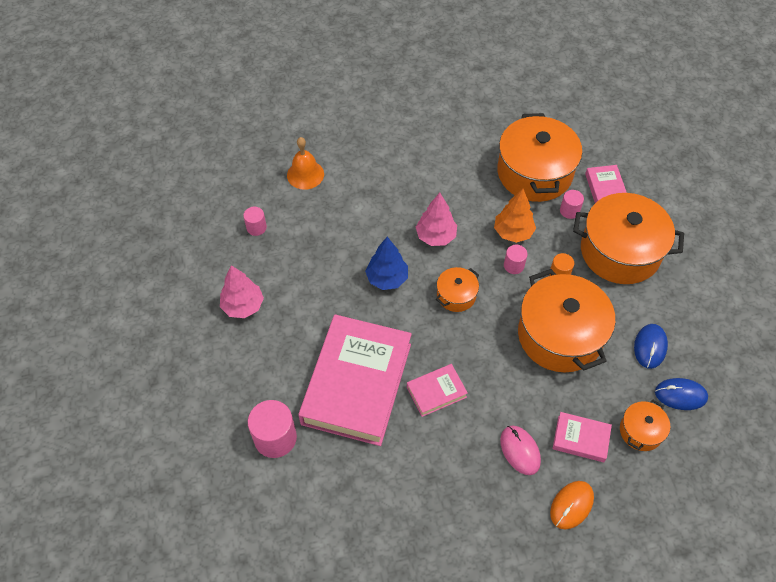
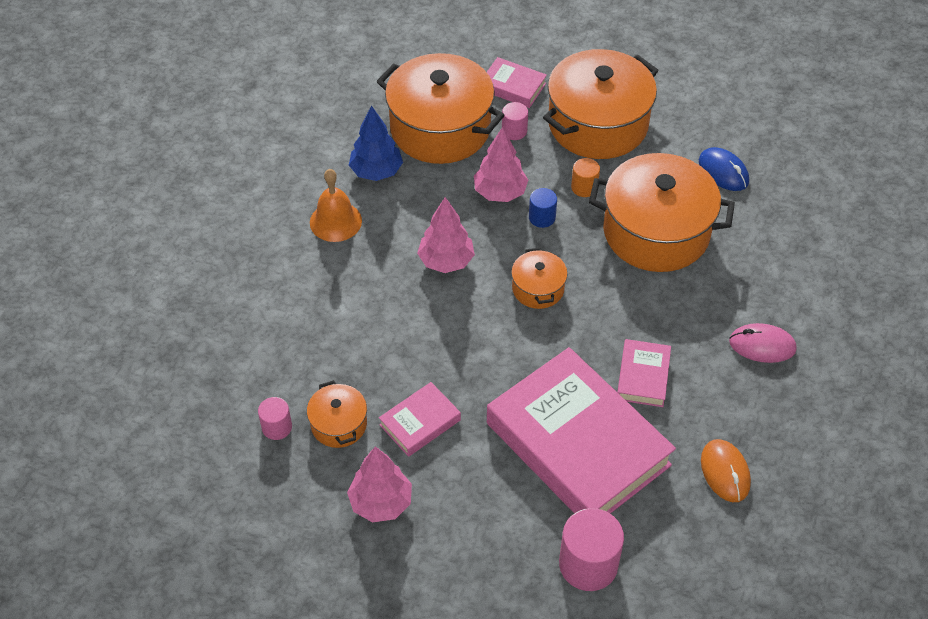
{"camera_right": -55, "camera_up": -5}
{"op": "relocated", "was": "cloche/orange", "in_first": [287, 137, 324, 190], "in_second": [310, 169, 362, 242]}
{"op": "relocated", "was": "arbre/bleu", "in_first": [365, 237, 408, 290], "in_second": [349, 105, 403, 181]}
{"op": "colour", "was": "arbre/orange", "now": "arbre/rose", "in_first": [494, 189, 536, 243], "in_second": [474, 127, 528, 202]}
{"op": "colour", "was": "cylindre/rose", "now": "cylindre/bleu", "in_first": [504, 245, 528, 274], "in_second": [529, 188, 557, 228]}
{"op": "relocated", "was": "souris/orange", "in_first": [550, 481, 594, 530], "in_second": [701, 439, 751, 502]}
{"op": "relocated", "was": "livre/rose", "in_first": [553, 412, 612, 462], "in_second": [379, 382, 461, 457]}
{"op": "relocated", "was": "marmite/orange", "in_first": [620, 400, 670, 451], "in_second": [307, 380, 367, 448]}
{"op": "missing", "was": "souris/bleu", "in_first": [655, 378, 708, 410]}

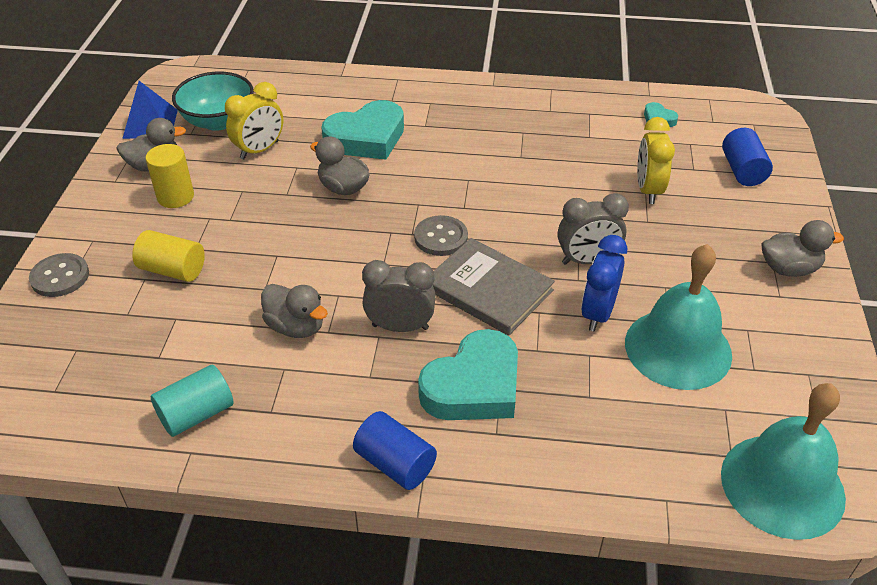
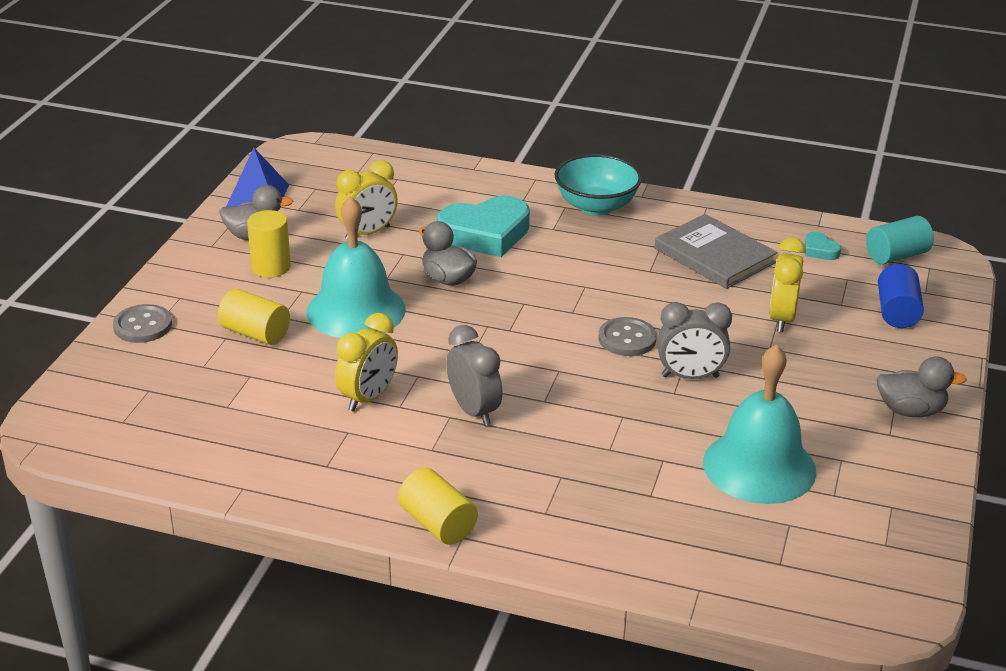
{"camera_right": 10, "camera_up": -10}
{"op": "relocated", "was": "cylindre/turquoise", "in_first": [151, 365, 234, 437], "in_second": [866, 216, 934, 265]}
{"op": "relocated", "was": "bol/turquoise", "in_first": [172, 72, 254, 131], "in_second": [555, 154, 642, 216]}
{"op": "exchanged", "was": "canard/gris", "now": "réveil/jaune", "in_first": [261, 284, 328, 338], "in_second": [335, 313, 398, 412]}
{"op": "colour", "was": "cylindre/bleu", "now": "cylindre/jaune", "in_first": [353, 411, 437, 490], "in_second": [398, 468, 478, 545]}
{"op": "spun", "was": "réveil/gris", "in_first": [362, 260, 436, 332], "in_second": [446, 325, 503, 426], "clockwise": 45}
{"op": "relocated", "was": "bouton/gris", "in_first": [414, 215, 468, 256], "in_second": [599, 317, 657, 356]}
{"op": "missing", "was": "cœur/turquoise", "in_first": [418, 329, 518, 420]}
{"op": "relocated", "was": "livre/gris", "in_first": [433, 238, 555, 336], "in_second": [655, 214, 778, 289]}
{"op": "missing", "was": "réveil/bleu", "in_first": [581, 235, 627, 331]}
{"op": "relocated", "was": "cloche/turquoise", "in_first": [721, 383, 846, 540], "in_second": [307, 196, 406, 338]}

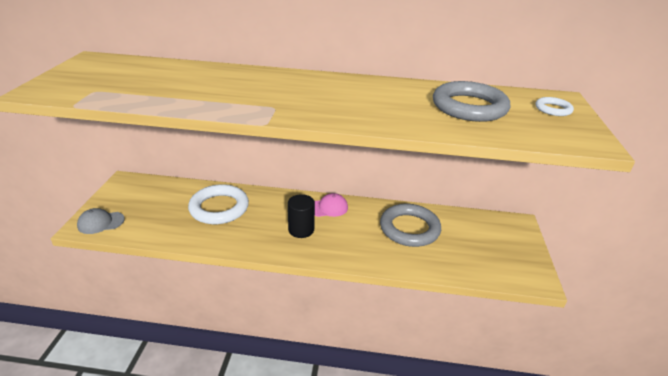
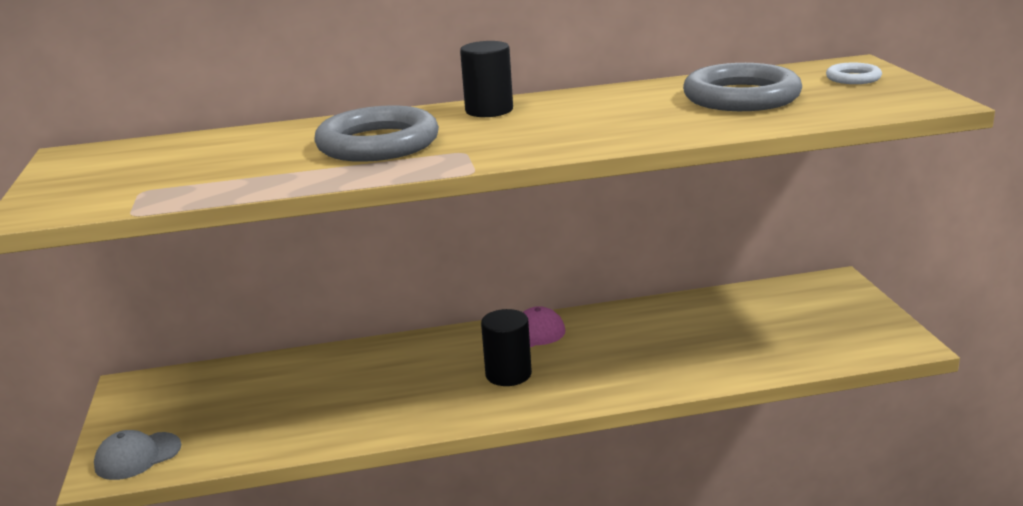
{"camera_right": -15, "camera_up": -10}
{"op": "missing", "was": "anneau/blanc", "in_first": [188, 184, 249, 224]}
{"op": "relocated", "was": "anneau/gris", "in_first": [380, 204, 441, 247], "in_second": [315, 105, 439, 162]}
{"op": "appeared", "now": "cylindre/noir", "in_second": [460, 41, 513, 117]}

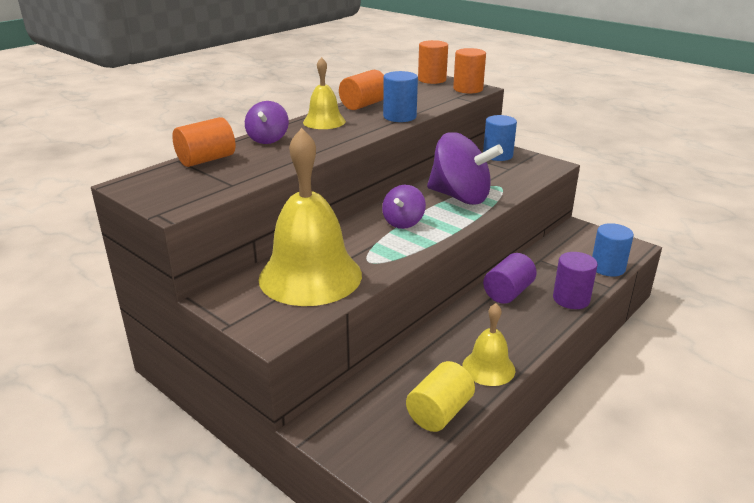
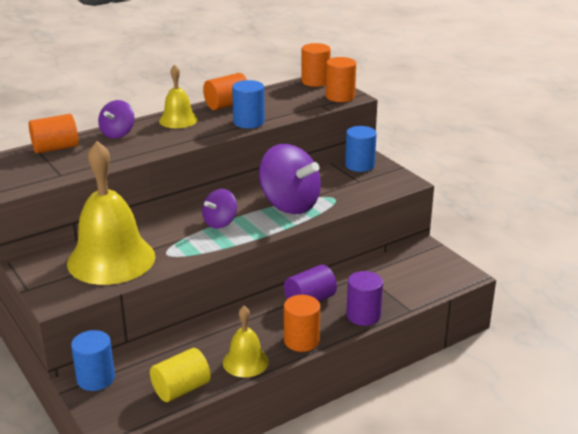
{"camera_right": 15, "camera_up": 0}
{"op": "relocated", "was": "cylindre/bleu", "in_first": [592, 223, 634, 277], "in_second": [71, 330, 115, 391]}
{"op": "appeared", "now": "cylindre/orange", "in_second": [284, 295, 320, 352]}

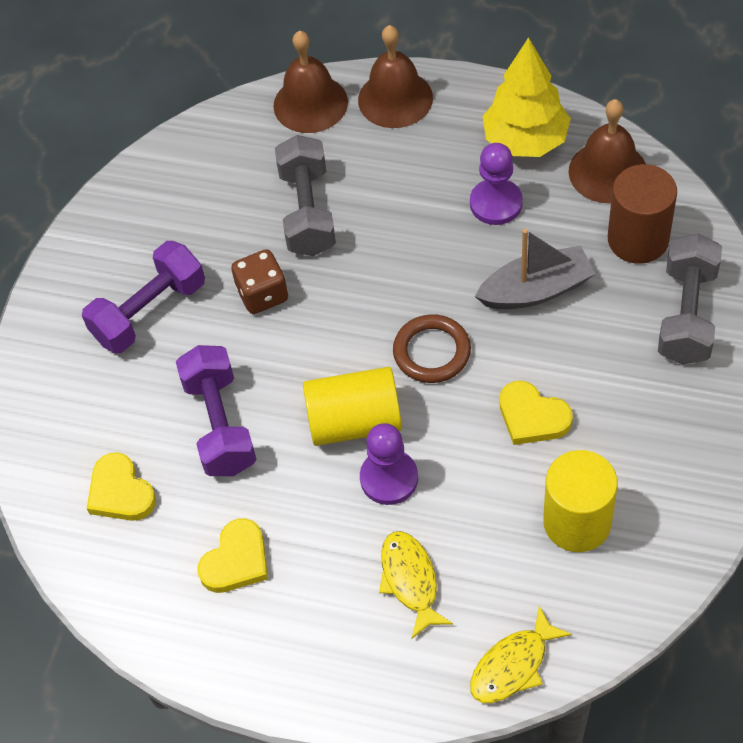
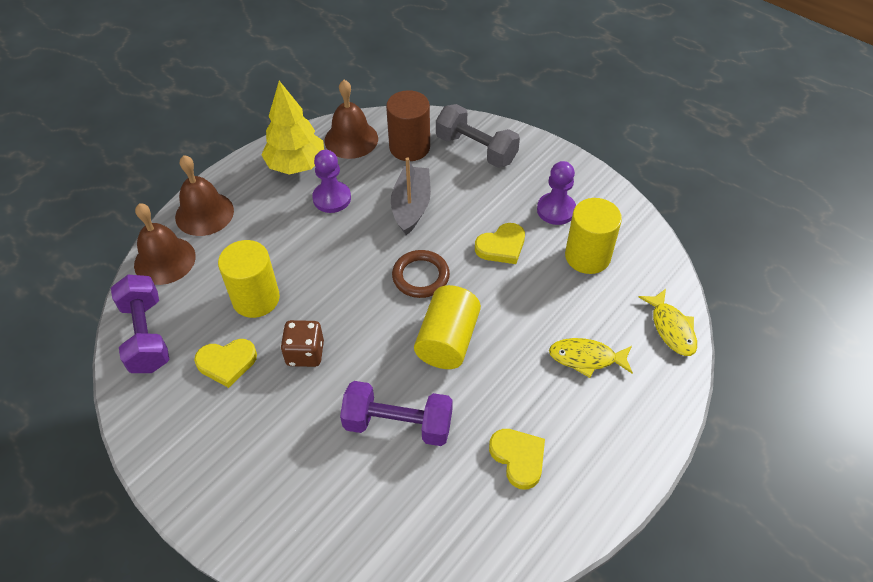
{"camera_right": -70, "camera_up": -5}
{"op": "relocated", "was": "haltère/violet", "in_first": [82, 241, 205, 353], "in_second": [111, 275, 170, 373]}
{"op": "relocated", "was": "cœur/jaune", "in_first": [87, 452, 156, 521], "in_second": [194, 339, 257, 388]}
{"op": "exchanged", "was": "haltère/gris", "now": "cylindre/jaune", "in_first": [275, 135, 336, 256], "in_second": [218, 240, 280, 318]}
{"op": "relocated", "was": "pion/violet", "in_first": [360, 423, 418, 505], "in_second": [537, 161, 576, 225]}

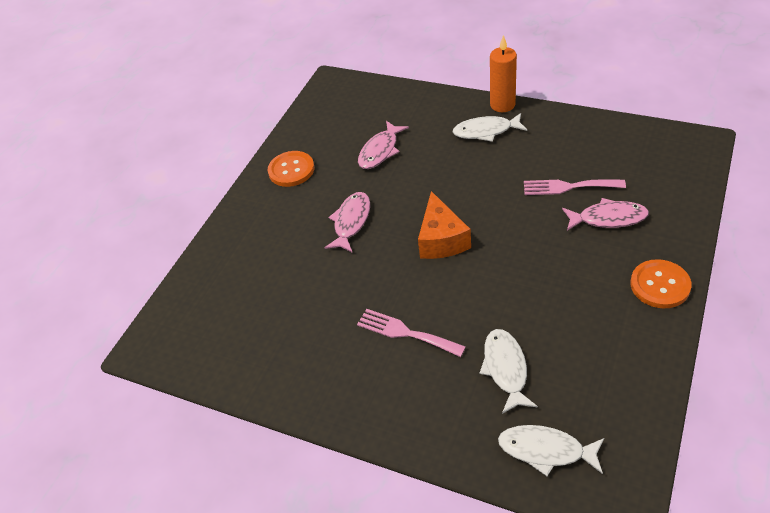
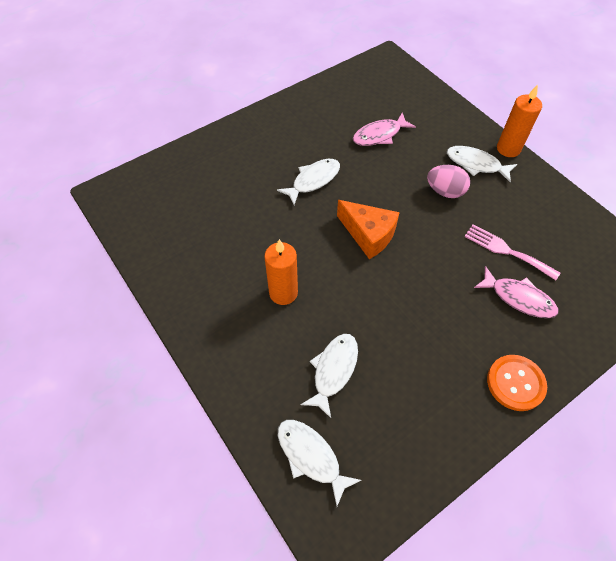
{"camera_right": 25, "camera_up": 10}
{"op": "missing", "was": "bouton/orange", "in_first": [268, 151, 314, 187]}
{"op": "colour", "was": "poisson/rose", "now": "poisson/blanc", "in_first": [324, 192, 370, 253], "in_second": [277, 159, 340, 205]}
{"op": "exchanged", "was": "fourchette/rose", "now": "bougie/orange", "in_first": [357, 309, 466, 357], "in_second": [264, 239, 298, 305]}
{"op": "spun", "was": "fromage/orange", "in_first": [418, 191, 471, 259], "in_second": [337, 200, 400, 259], "clockwise": -75}
{"op": "appeared", "now": "œuf/rose", "in_second": [427, 165, 470, 198]}

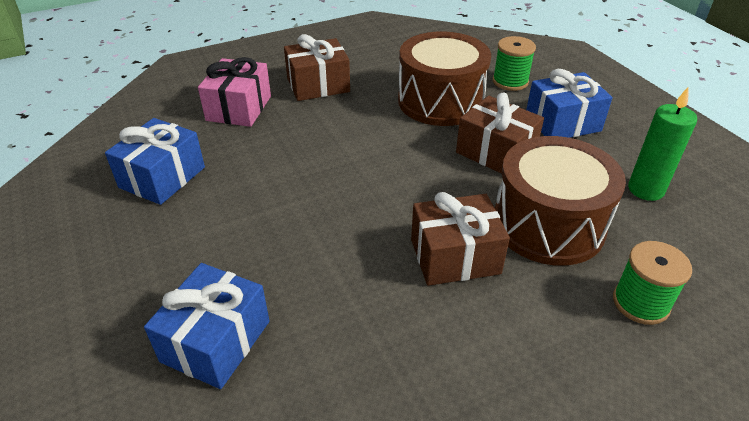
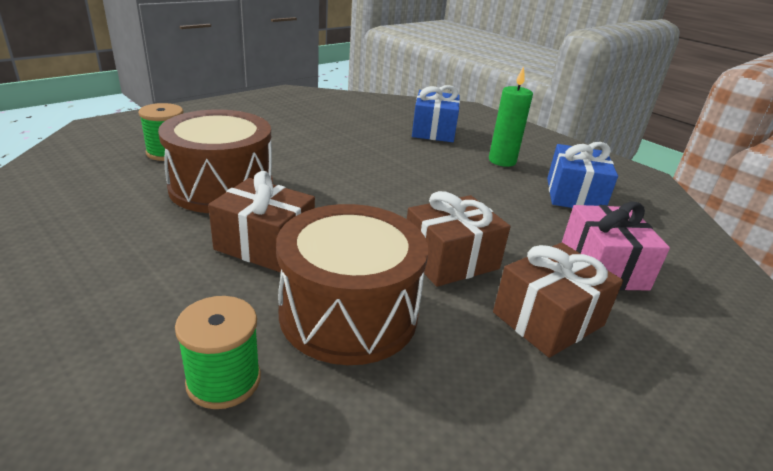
{"camera_right": 160, "camera_up": -10}
{"op": "relocated", "was": "cadeau/marron", "in_first": [411, 192, 510, 286], "in_second": [407, 191, 511, 287]}
{"op": "missing", "was": "cadeau/bleu", "in_first": [526, 69, 613, 138]}
{"op": "relocated", "was": "bougie/vert", "in_first": [628, 86, 697, 201], "in_second": [489, 66, 533, 167]}

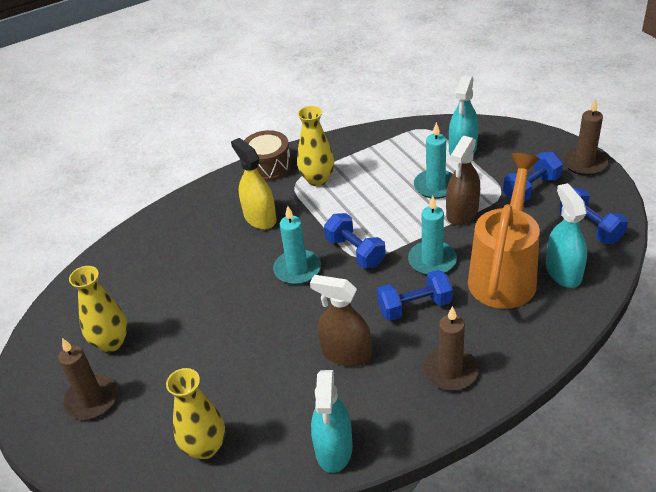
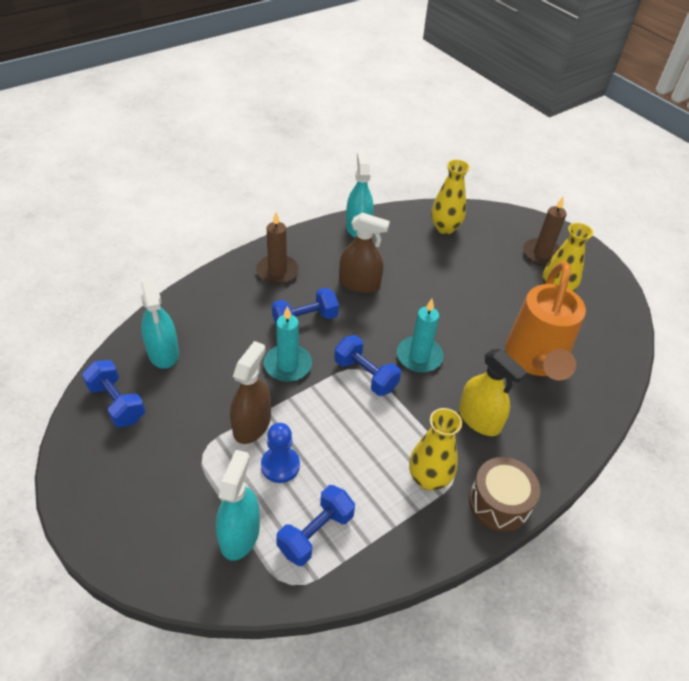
{"camera_right": 165, "camera_up": 5}
{"op": "exchanged", "was": "bougie/turquoise", "now": "pion/bleu", "in_first": [414, 122, 453, 199], "in_second": [261, 423, 300, 483]}
{"op": "relocated", "was": "arrosoir/orange", "in_first": [468, 153, 540, 309], "in_second": [505, 261, 586, 381]}
{"op": "relocated", "was": "haltère/bleu", "in_first": [503, 152, 563, 202], "in_second": [276, 485, 355, 566]}
{"op": "missing", "was": "bougie/marron", "in_first": [563, 98, 608, 176]}

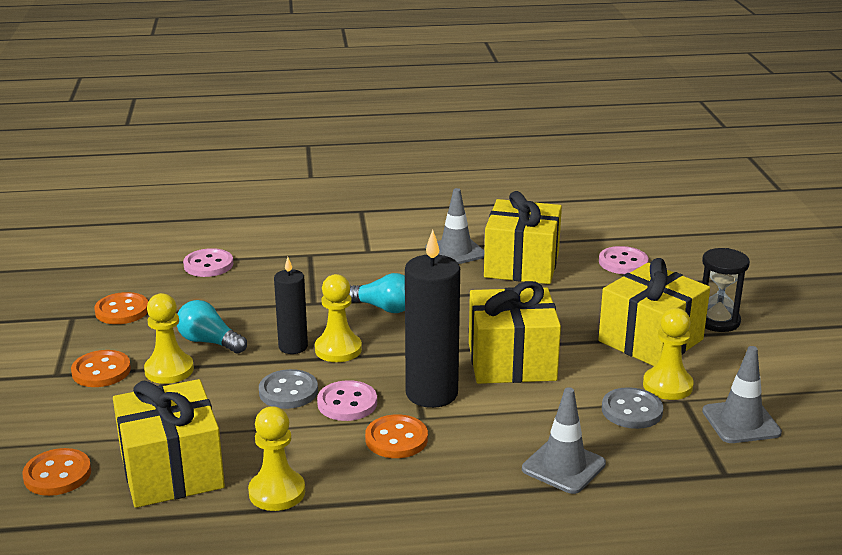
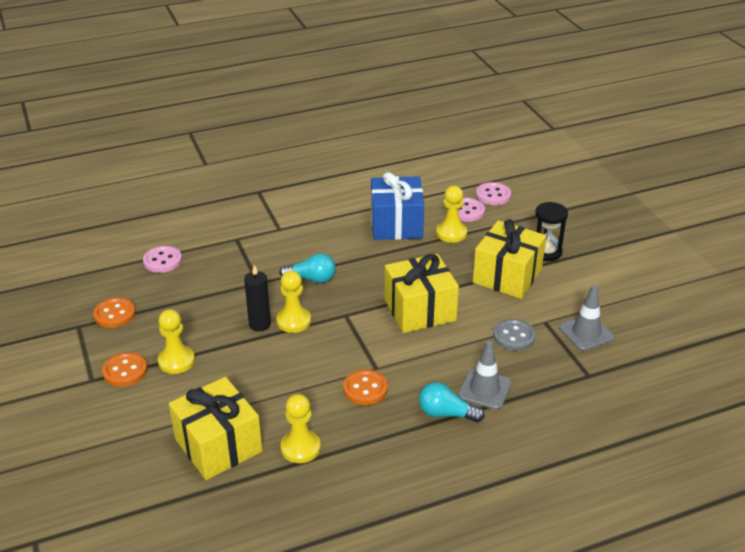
{"camera_right": -15, "camera_up": 10}
{"op": "missing", "was": "bouton/orange", "in_first": [22, 448, 91, 496]}
{"op": "relocated", "was": "ampoule/turquoise", "in_first": [177, 300, 247, 354], "in_second": [419, 382, 485, 423]}
{"op": "missing", "was": "bouton/gris", "in_first": [259, 369, 318, 409]}
{"op": "relocated", "was": "bouton/rose", "in_first": [317, 380, 377, 421], "in_second": [476, 182, 511, 205]}
{"op": "missing", "was": "bougie/noir", "in_first": [405, 230, 460, 408]}
{"op": "missing", "was": "cône de chantier/gris", "in_first": [425, 188, 485, 264]}
{"op": "colour", "was": "cadeau/jaune", "now": "cadeau/bleu", "in_first": [484, 191, 562, 284], "in_second": [371, 172, 424, 240]}
{"op": "relocated", "was": "pion/jaune", "in_first": [643, 308, 694, 400], "in_second": [436, 186, 467, 243]}

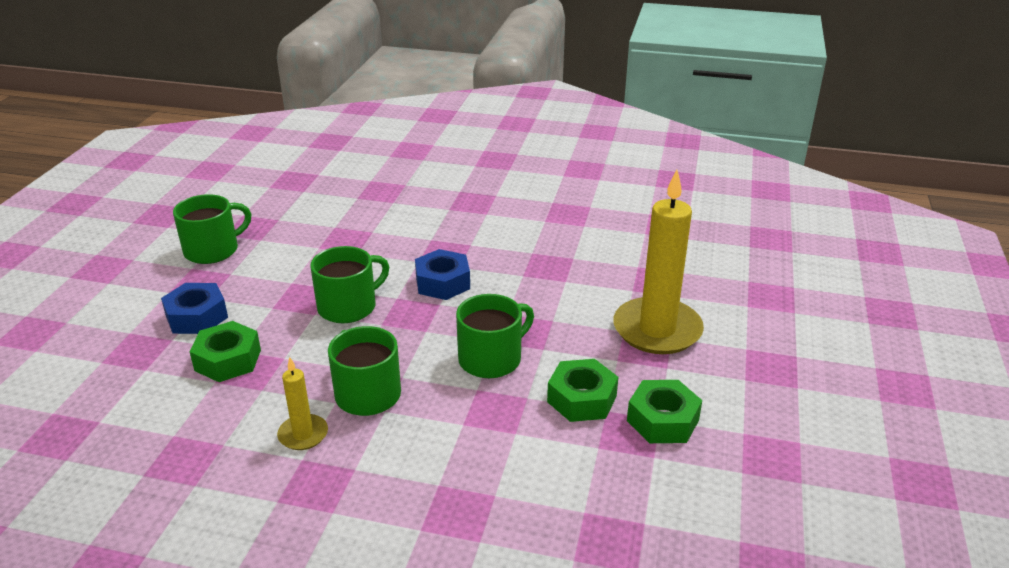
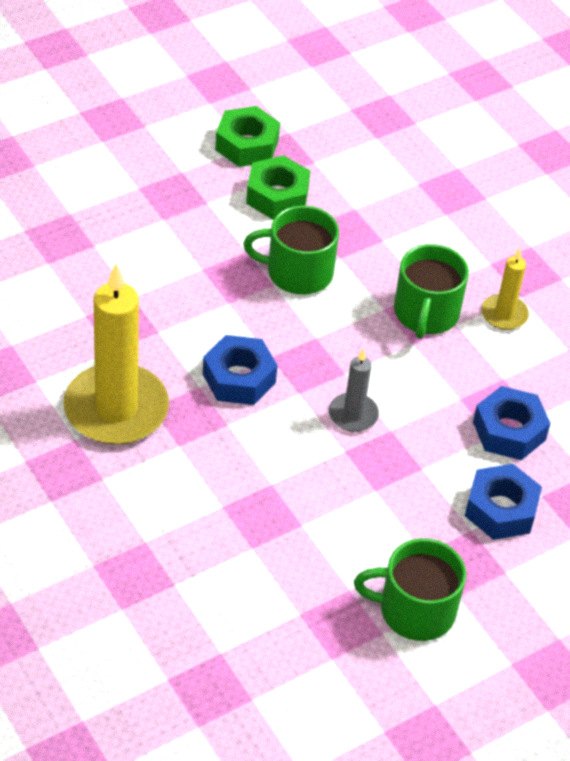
{"camera_right": -140, "camera_up": 15}
{"op": "colour", "was": "écrou/vert", "now": "écrou/bleu", "in_first": [190, 321, 261, 382], "in_second": [473, 386, 551, 460]}
{"op": "exchanged", "was": "tasse/vert", "now": "bougie/gris", "in_first": [310, 246, 389, 323], "in_second": [329, 348, 379, 432]}
{"op": "relocated", "was": "bougie/jaune", "in_first": [613, 170, 704, 354], "in_second": [64, 263, 169, 445]}

